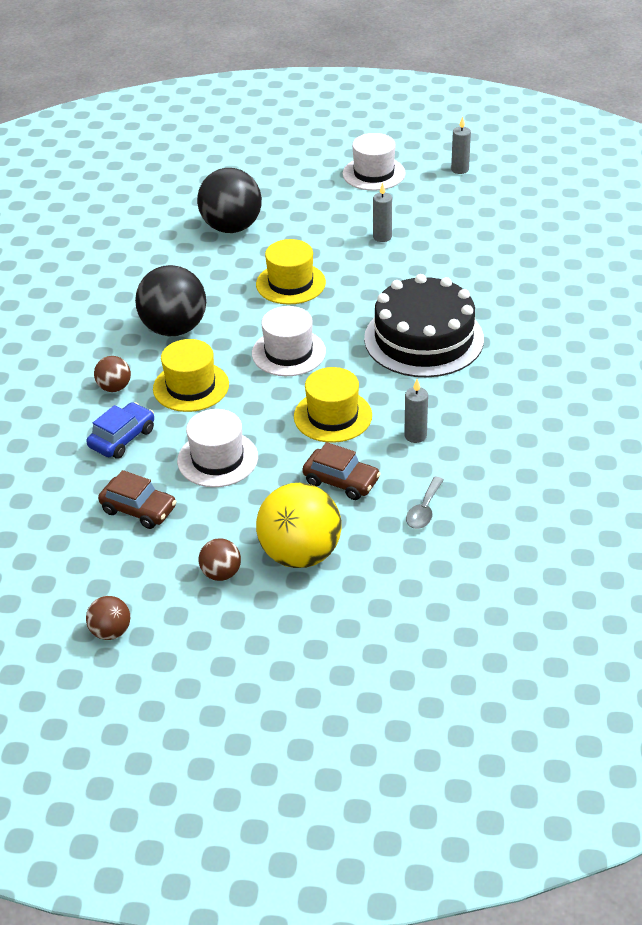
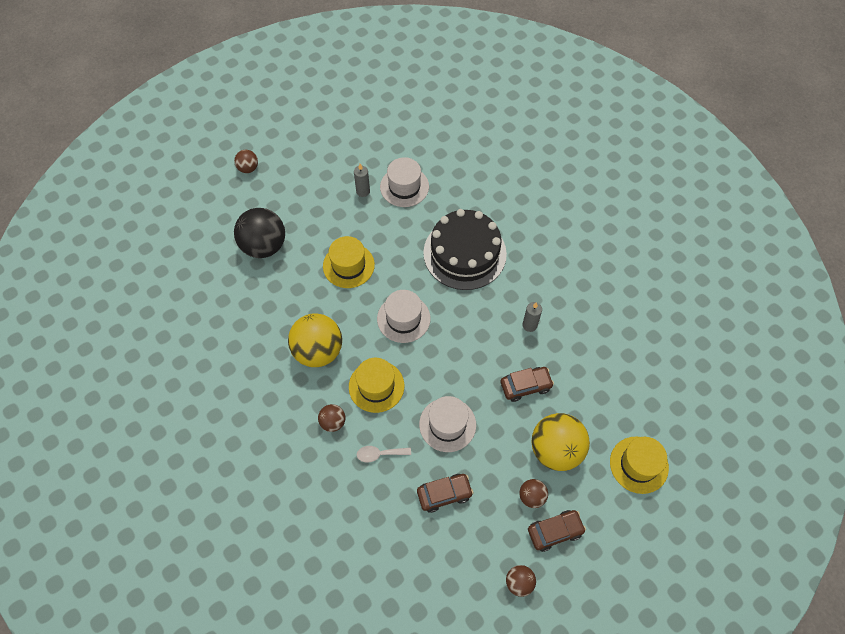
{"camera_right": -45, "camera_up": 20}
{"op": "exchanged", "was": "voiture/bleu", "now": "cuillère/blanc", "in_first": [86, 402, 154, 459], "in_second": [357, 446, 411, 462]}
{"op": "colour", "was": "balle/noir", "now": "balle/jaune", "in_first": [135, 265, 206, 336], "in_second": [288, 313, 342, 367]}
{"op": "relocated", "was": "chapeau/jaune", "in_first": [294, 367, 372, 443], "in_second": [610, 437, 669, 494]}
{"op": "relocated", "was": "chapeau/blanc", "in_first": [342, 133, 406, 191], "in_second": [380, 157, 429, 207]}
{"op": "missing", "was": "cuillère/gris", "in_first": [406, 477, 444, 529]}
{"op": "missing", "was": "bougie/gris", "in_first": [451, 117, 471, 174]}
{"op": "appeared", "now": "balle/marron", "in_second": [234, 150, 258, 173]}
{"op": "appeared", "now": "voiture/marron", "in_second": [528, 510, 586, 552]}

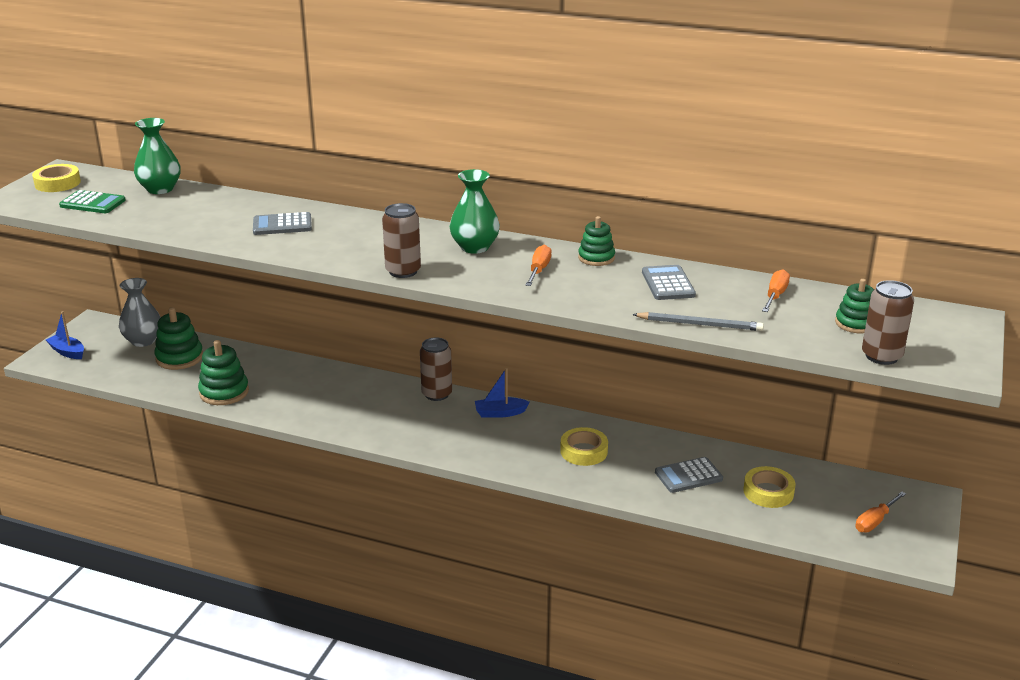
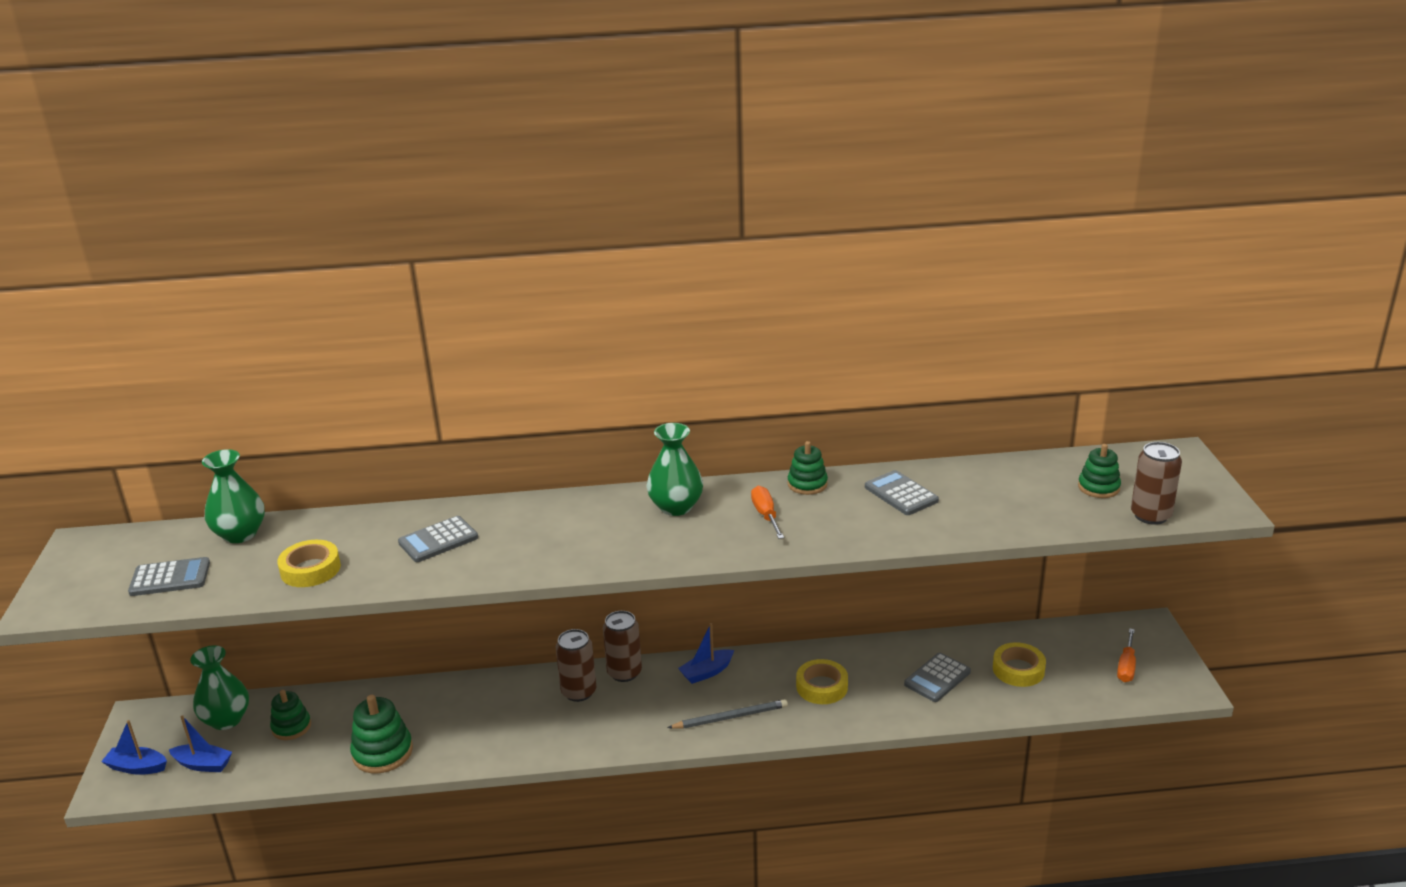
{"camera_right": -25, "camera_up": 0}
{"op": "relocated", "was": "ruban adhésif/jaune", "in_first": [32, 164, 81, 192], "in_second": [277, 540, 341, 587]}
{"op": "colour", "was": "calculatrice/vert", "now": "calculatrice/gris", "in_first": [59, 190, 126, 213], "in_second": [128, 557, 210, 596]}
{"op": "colour", "was": "vase/gris", "now": "vase/vert", "in_first": [119, 278, 161, 347], "in_second": [190, 645, 249, 730]}
{"op": "size", "was": "jouet à empiler/vert", "in_first": [154, 307, 203, 370], "in_second": [270, 690, 311, 740], "ratio": 0.66}
{"op": "relocated", "was": "canette/marron", "in_first": [382, 203, 421, 278], "in_second": [556, 629, 596, 702]}
{"op": "relocated", "was": "crayon/gris", "in_first": [632, 312, 764, 331], "in_second": [668, 699, 788, 729]}
{"op": "missing", "was": "tournevis/orange", "in_first": [762, 269, 790, 312]}
{"op": "appeared", "now": "bateau/bleu", "in_second": [169, 715, 232, 772]}

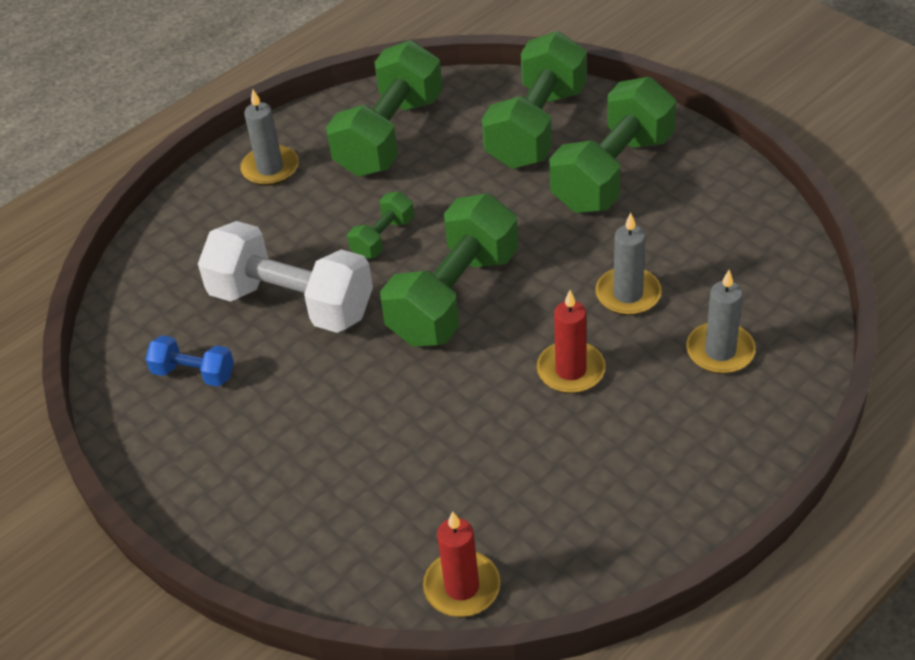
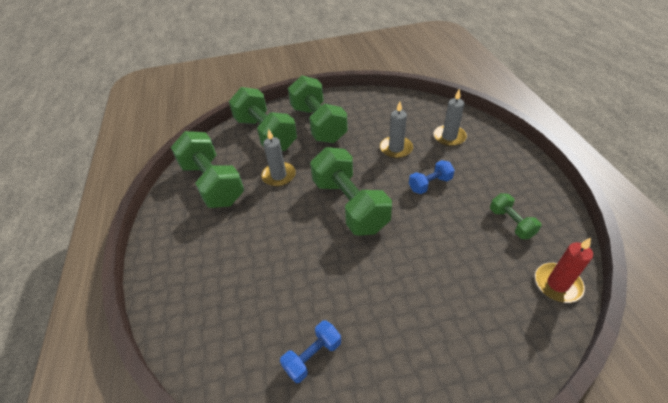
{"camera_right": -60, "camera_up": 0}
{"op": "missing", "was": "haltère/blanc", "in_first": [198, 221, 373, 333]}
{"op": "relocated", "was": "bougie/gris", "in_first": [240, 90, 299, 186], "in_second": [261, 129, 296, 187]}
{"op": "relocated", "was": "haltère/vert", "in_first": [347, 192, 414, 259], "in_second": [490, 193, 542, 239]}
{"op": "exchanged", "was": "bougie/rouge", "now": "haltère/bleu", "in_first": [537, 290, 606, 393], "in_second": [409, 160, 455, 194]}

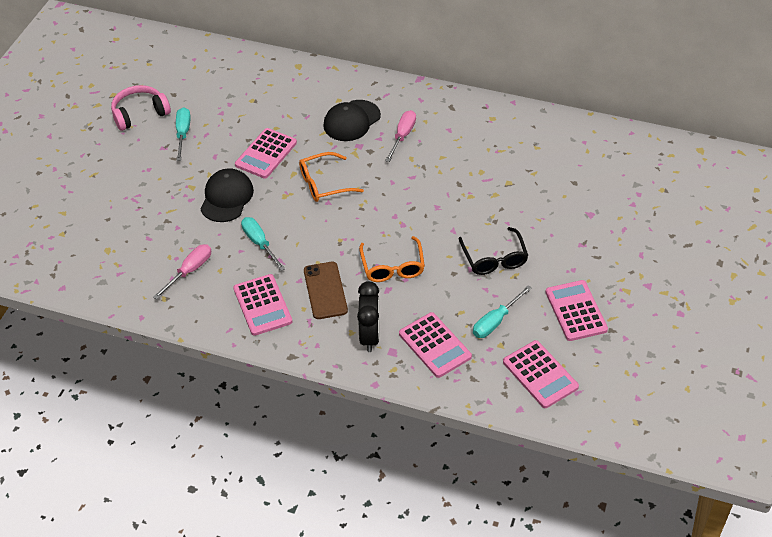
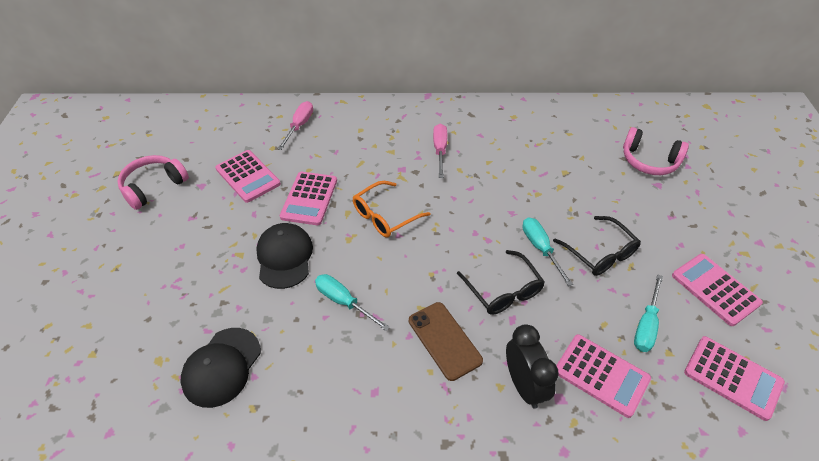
{"camera_right": -20, "camera_up": 0}
{"op": "relocated", "was": "tournevis/rose", "in_first": [153, 244, 211, 300], "in_second": [277, 101, 313, 150]}
{"op": "relocated", "was": "tournevis/turquoise", "in_first": [176, 107, 191, 161], "in_second": [522, 217, 573, 286]}
{"op": "relocated", "was": "calculatrice/rose", "in_first": [233, 274, 292, 336], "in_second": [215, 150, 281, 203]}
{"op": "relocated", "was": "casquette/noir", "in_first": [323, 100, 381, 141], "in_second": [181, 328, 261, 408]}
{"op": "colour", "was": "lunettes/orange", "now": "lunettes/noir", "in_first": [359, 236, 425, 282], "in_second": [457, 250, 545, 315]}
{"op": "appeared", "now": "casque audio/rose", "in_second": [623, 127, 689, 175]}

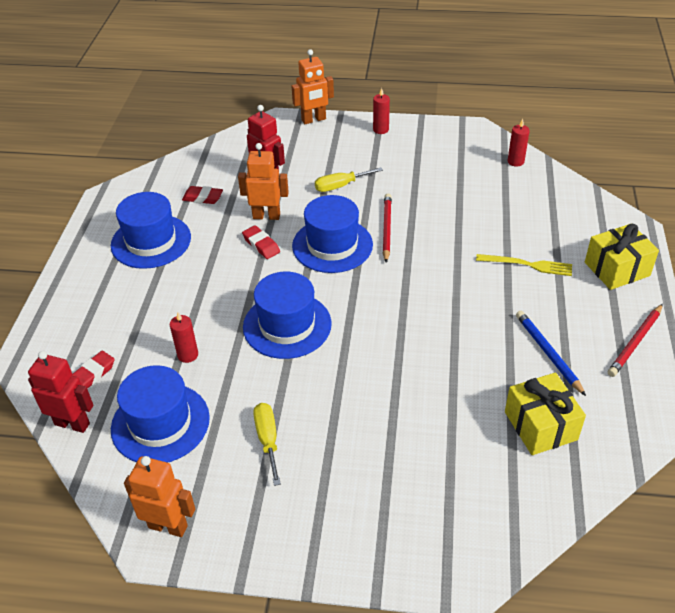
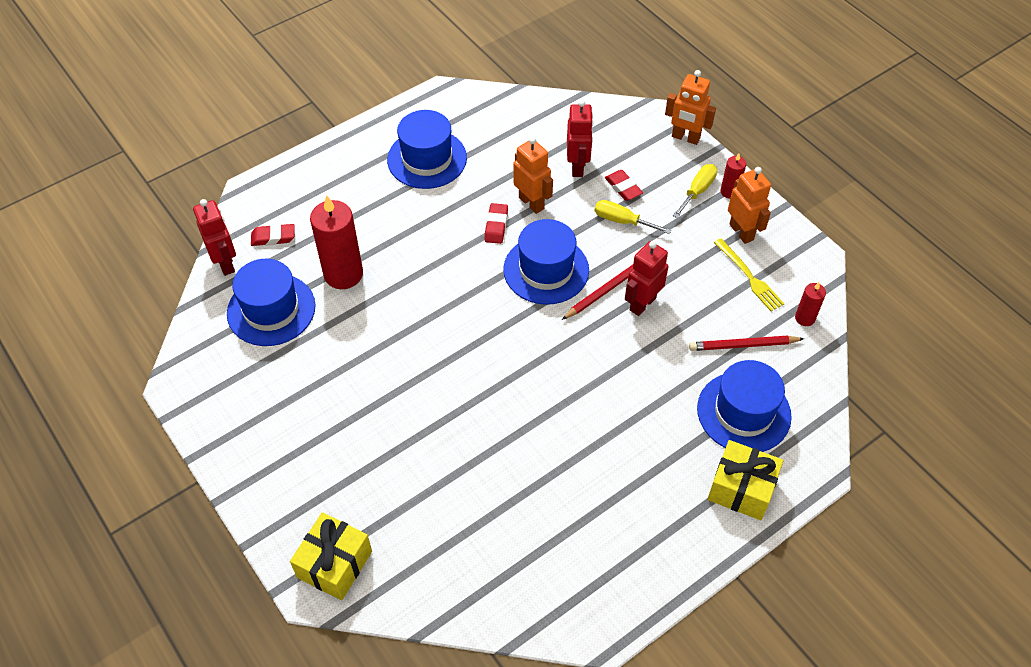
{"camera_right": 45, "camera_up": 10}
{"op": "relocated", "was": "robot/orange", "in_first": [124, 456, 195, 537], "in_second": [728, 167, 771, 244]}
{"op": "size", "was": "bougie/rouge", "in_first": [170, 312, 198, 363], "in_second": [310, 195, 363, 289], "ratio": 2.0}
{"op": "relocated", "was": "gomme/rouge", "in_first": [182, 186, 223, 204], "in_second": [605, 170, 643, 201]}
{"op": "relocated", "was": "chapeau/bleu", "in_first": [243, 272, 332, 359], "in_second": [697, 360, 792, 452]}
{"op": "relocated", "was": "tournevis/jaune", "in_first": [253, 403, 281, 486], "in_second": [673, 164, 717, 218]}
{"op": "relocated", "was": "fourchette/jaune", "in_first": [476, 254, 572, 276], "in_second": [714, 238, 784, 311]}
{"op": "relocated", "was": "cadeau/jaune", "in_first": [505, 372, 586, 455], "in_second": [290, 512, 372, 600]}
{"op": "missing", "was": "crayon/bleu", "in_first": [516, 311, 586, 396]}
{"op": "relocated", "was": "crayon/rouge", "in_first": [608, 304, 663, 377], "in_second": [689, 335, 804, 351]}
{"op": "appeared", "now": "robot/rouge", "in_second": [625, 241, 668, 316]}

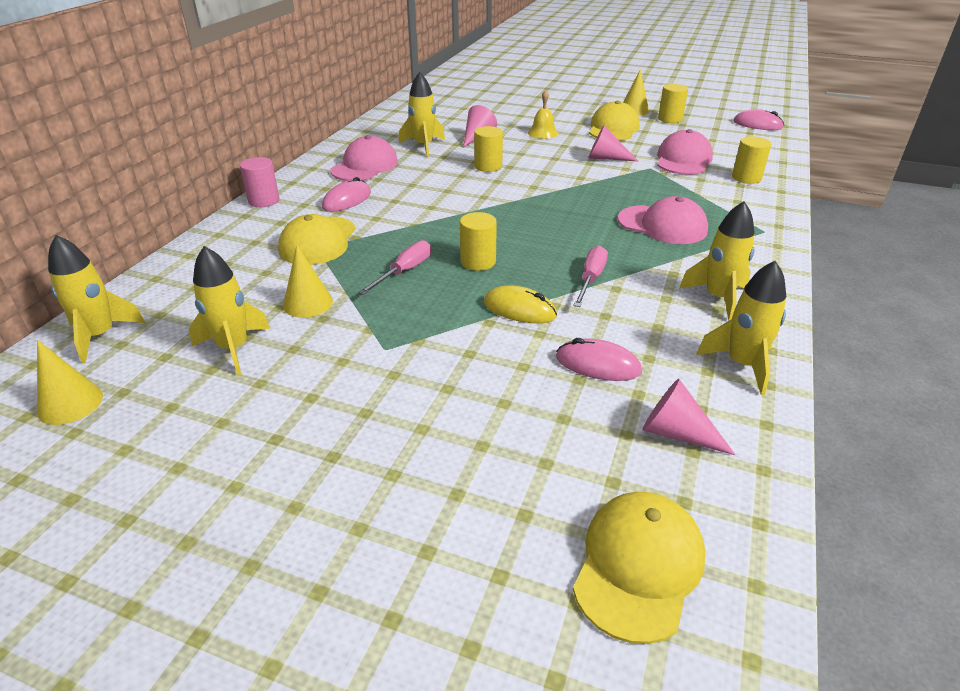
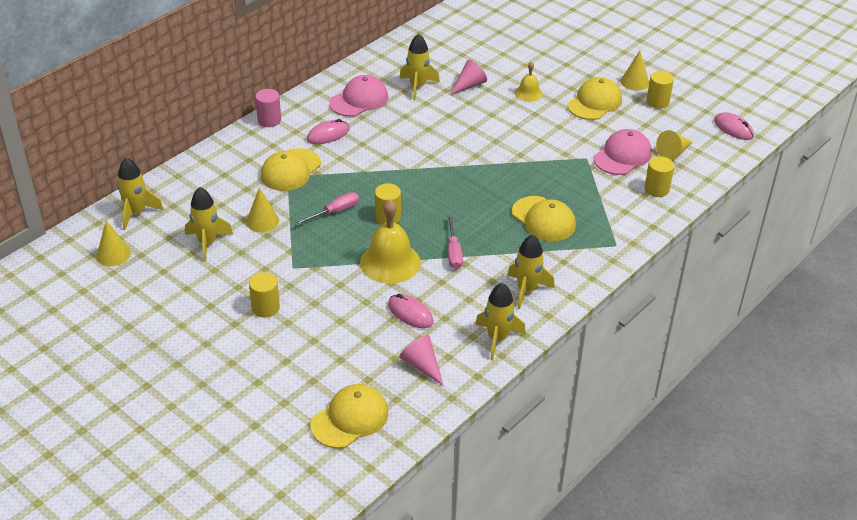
{"camera_right": 20, "camera_up": 5}
{"op": "relocated", "was": "cylindre/jaune", "in_first": [474, 126, 503, 172], "in_second": [249, 272, 280, 318]}
{"op": "exchanged", "was": "souris/jaune", "now": "cloche/jaune", "in_first": [483, 285, 557, 323], "in_second": [360, 199, 421, 284]}
{"op": "spun", "was": "tournevis/rose", "in_first": [573, 246, 608, 307], "in_second": [448, 215, 463, 269], "clockwise": 135}
{"op": "missing", "was": "cône/rose", "in_first": [588, 125, 638, 161]}
{"op": "colour", "was": "casquette/rose", "now": "casquette/jaune", "in_first": [618, 196, 708, 244], "in_second": [512, 196, 576, 241]}
{"op": "appeared", "now": "cône/jaune", "in_second": [656, 130, 692, 161]}

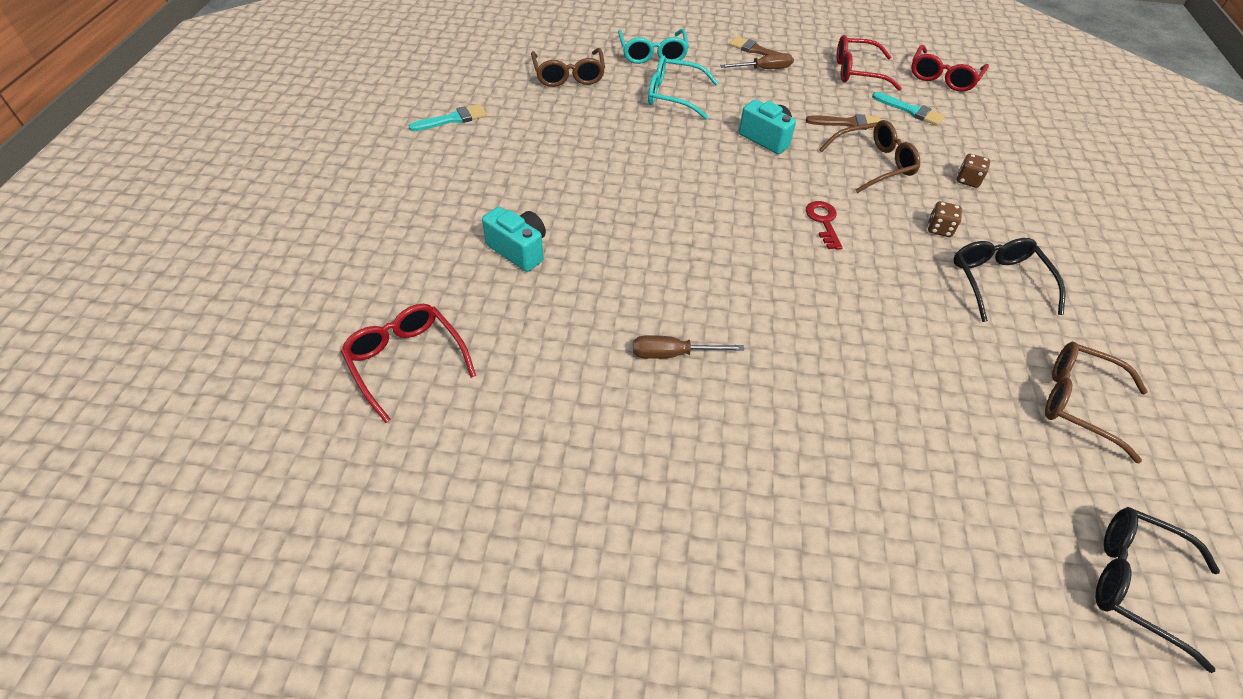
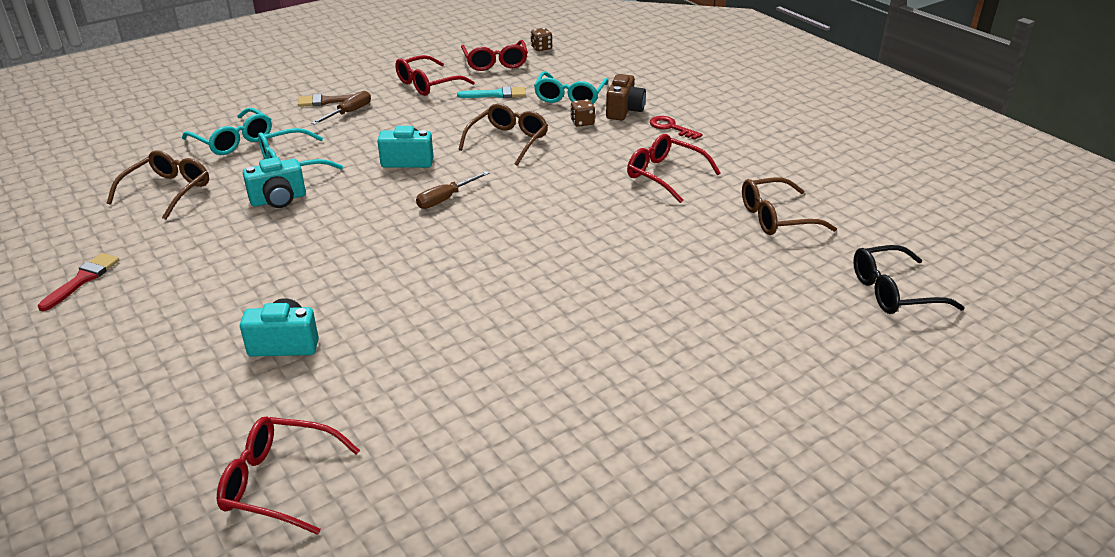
{"camera_right": -40, "camera_up": -15}
{"op": "colour", "was": "pinceau/turquoise", "now": "pinceau/rouge", "in_first": [409, 104, 487, 131], "in_second": [38, 253, 119, 311]}
{"op": "spun", "was": "lunettes/marron", "in_first": [531, 48, 605, 87], "in_second": [107, 150, 209, 220], "clockwise": -105}
{"op": "relocated", "was": "tournevis/marron", "in_first": [633, 335, 744, 359], "in_second": [416, 171, 489, 209]}
{"op": "missing", "was": "pinceau/marron", "in_first": [806, 114, 881, 130]}
{"op": "relocated", "was": "clé/rouge", "in_first": [806, 201, 843, 250], "in_second": [650, 116, 703, 140]}
{"op": "relocated", "was": "dé/marron", "in_first": [928, 201, 962, 237], "in_second": [531, 28, 552, 51]}
{"op": "colour", "was": "lunettes/noir", "now": "lunettes/rouge", "in_first": [953, 238, 1065, 322], "in_second": [627, 134, 721, 203]}
{"op": "appeared", "now": "appareil photo/turquoise", "in_second": [243, 157, 306, 208]}
{"op": "appeared", "now": "lunettes/turquoise", "in_second": [534, 71, 608, 104]}
{"op": "appeared", "now": "appareil photo/marron", "in_second": [606, 74, 646, 120]}

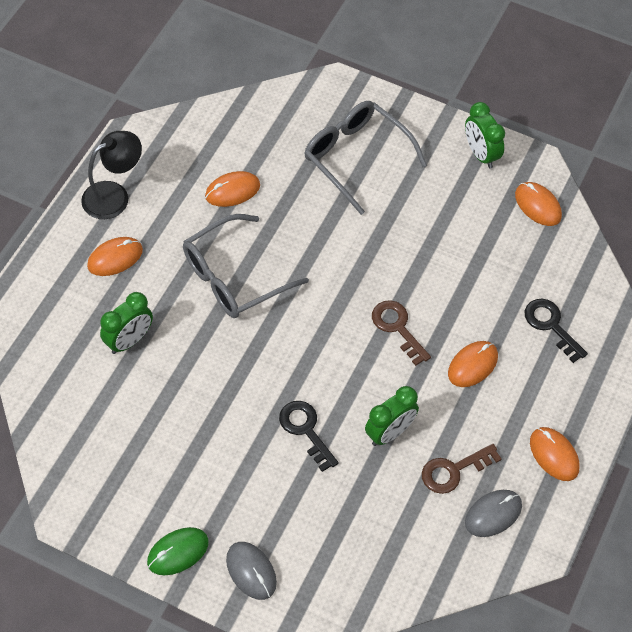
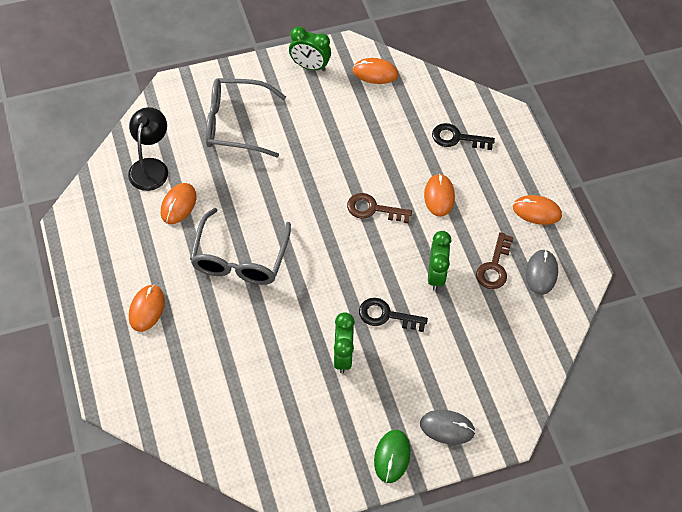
{"camera_right": -45, "camera_up": 0}
{"op": "relocated", "was": "lampe/noir", "in_first": [81, 131, 142, 219], "in_second": [128, 107, 168, 191]}
{"op": "relocated", "was": "réveil/vert", "in_first": [100, 292, 153, 354], "in_second": [334, 312, 355, 374]}

